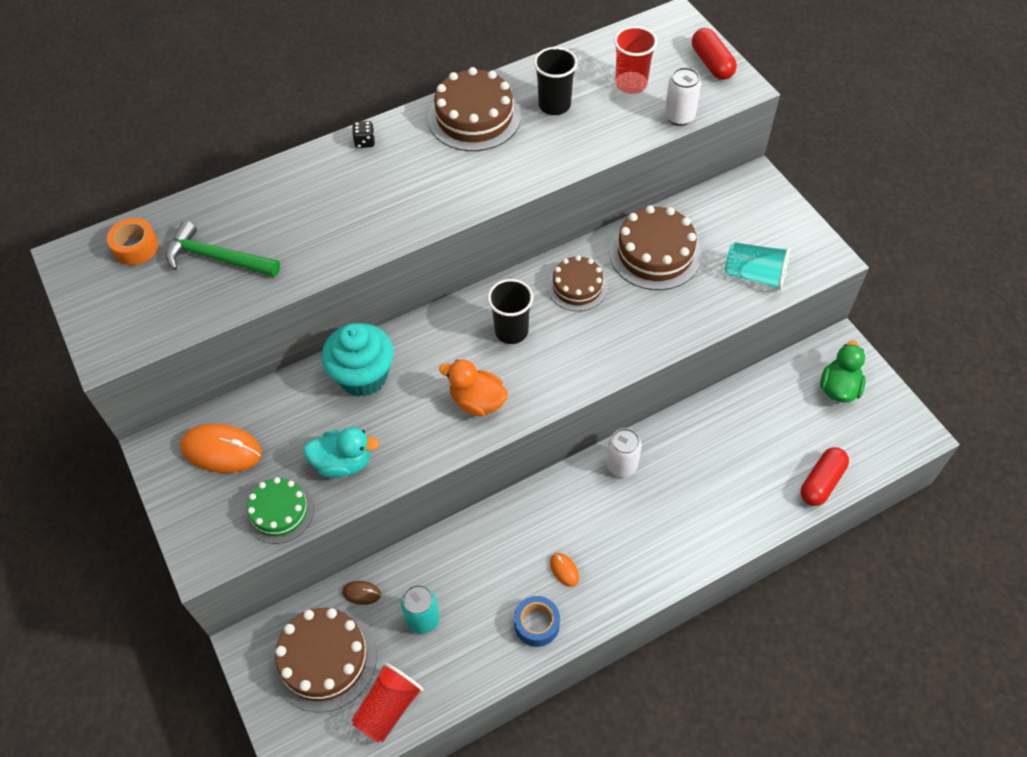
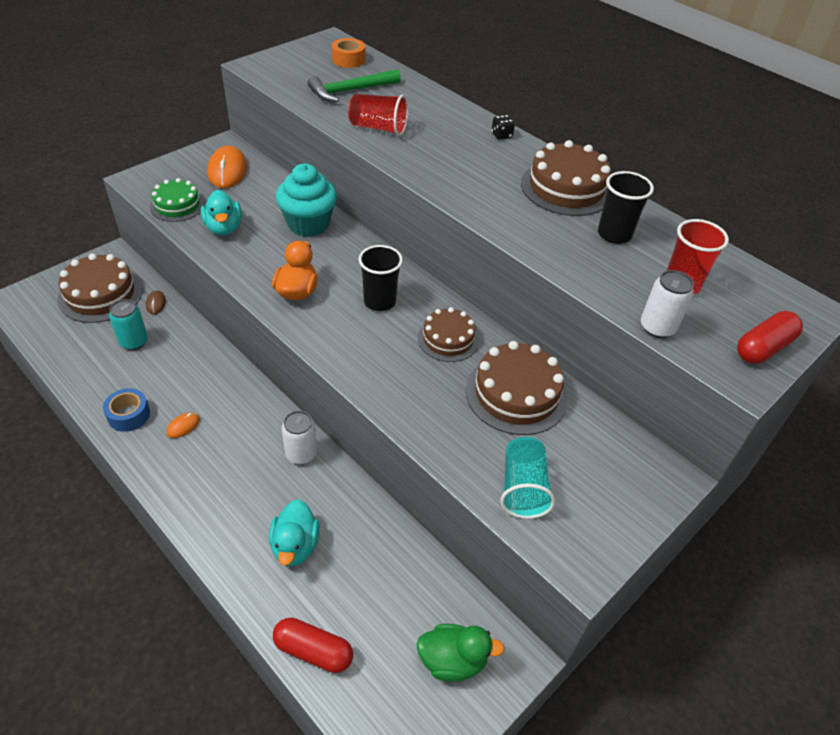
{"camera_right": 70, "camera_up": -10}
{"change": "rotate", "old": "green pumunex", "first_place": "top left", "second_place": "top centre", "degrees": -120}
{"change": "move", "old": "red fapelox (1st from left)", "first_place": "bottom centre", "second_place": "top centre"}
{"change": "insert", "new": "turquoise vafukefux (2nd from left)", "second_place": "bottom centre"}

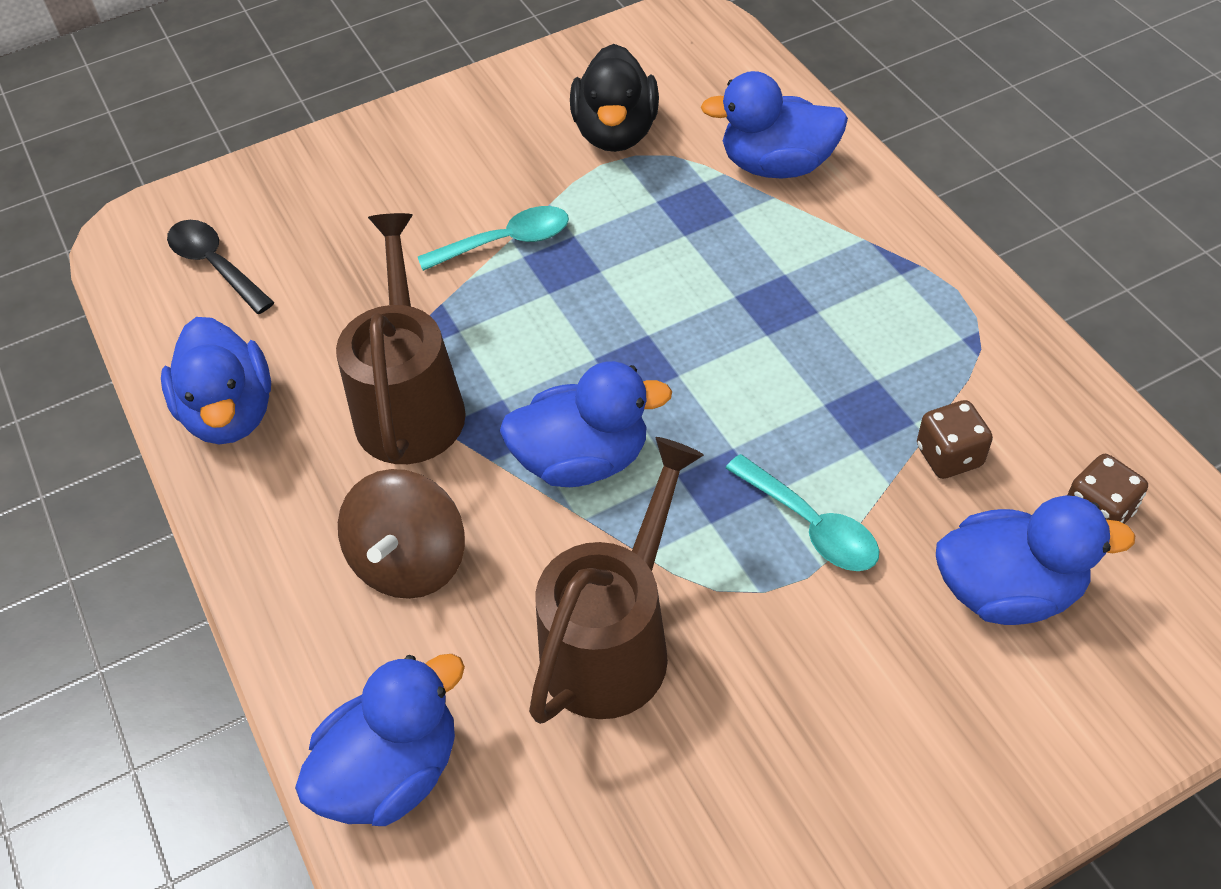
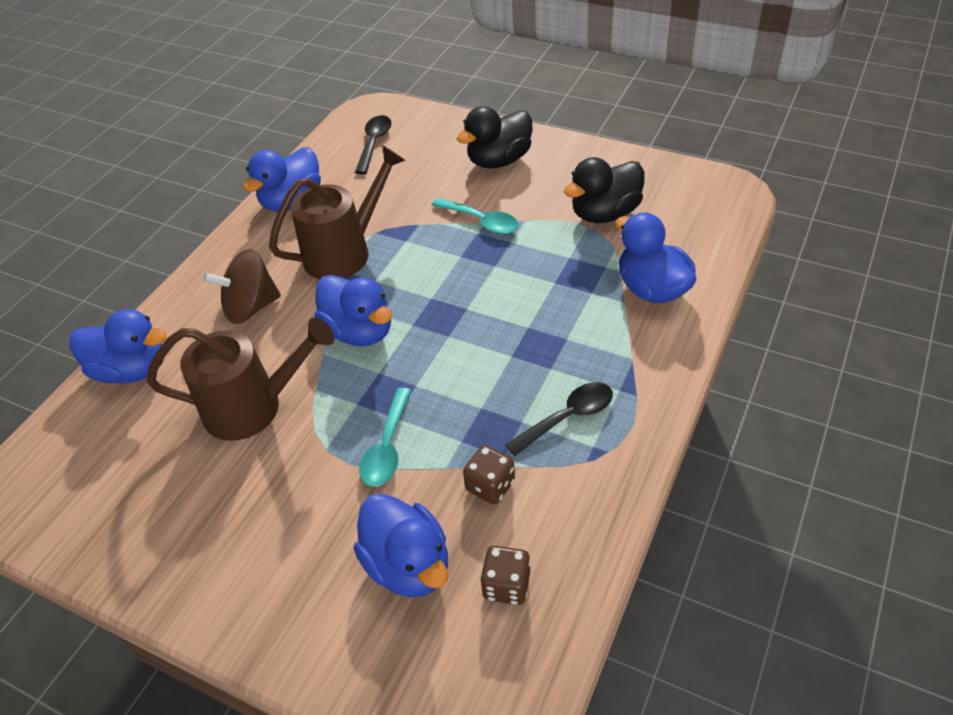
{"camera_right": 55, "camera_up": -5}
{"change": "insert", "new": "black vafukefux (1st from left)", "second_place": "top centre"}
{"change": "insert", "new": "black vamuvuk (2nd from left)", "second_place": "centre"}

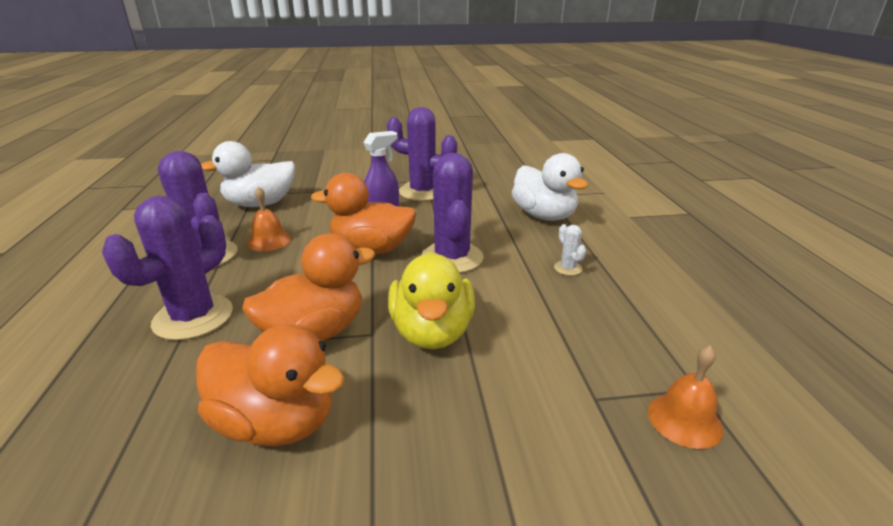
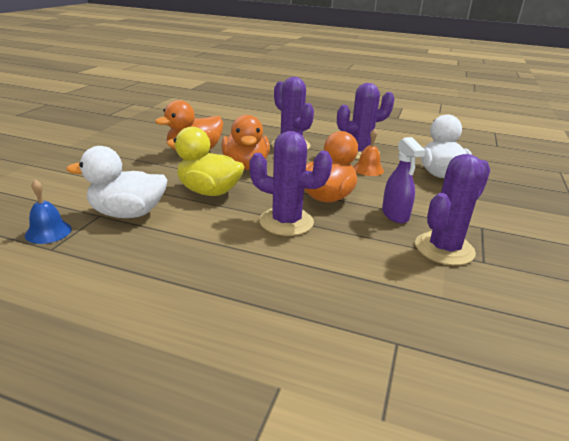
{"camera_right": 115, "camera_up": 0}
{"change": "move", "old": "white vafukefux (2nd from left in the first image)", "new": "white vafukefux (1st from left)", "first_place": "centre", "second_place": "middle left"}
{"change": "delete", "old": "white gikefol", "first_place": "centre"}
{"change": "recolor", "old": "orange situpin (2nd from left)", "new": "blue situpin", "first_place": "bottom right", "second_place": "middle left"}

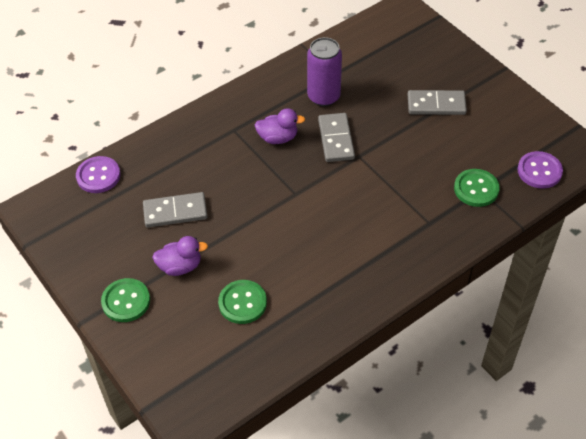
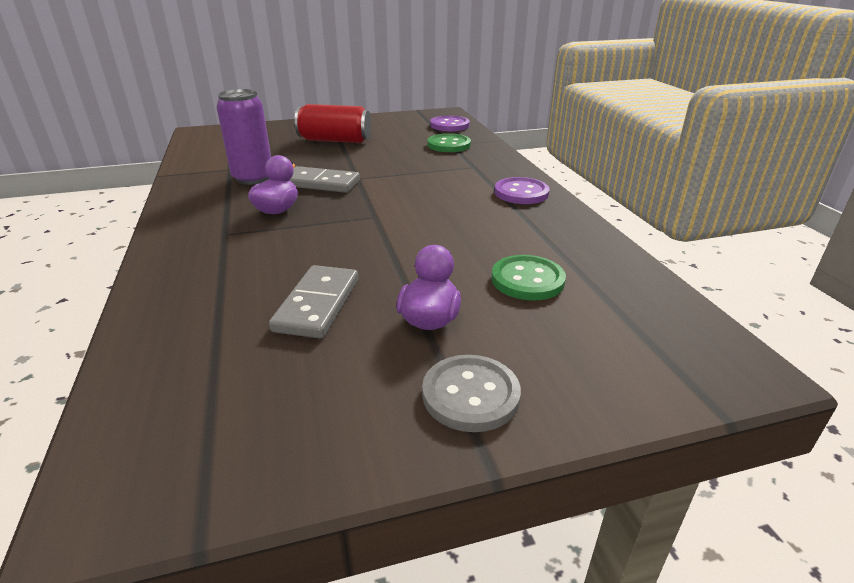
{"camera_right": -70, "camera_up": -20}
{"change": "replace", "old": "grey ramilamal (3rd from left)", "new": "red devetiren", "first_place": "top right", "second_place": "top centre"}
{"change": "move", "old": "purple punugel (1st from left in the first image)", "new": "purple punugel (2nd from left)", "first_place": "middle left", "second_place": "top centre"}
{"change": "recolor", "old": "green punugel (1st from left)", "new": "grey punugel", "first_place": "bottom left", "second_place": "bottom centre"}

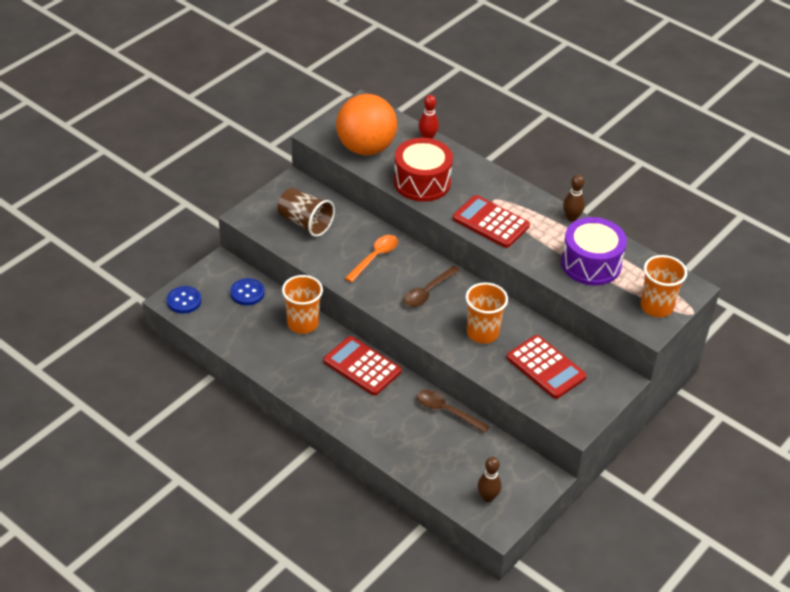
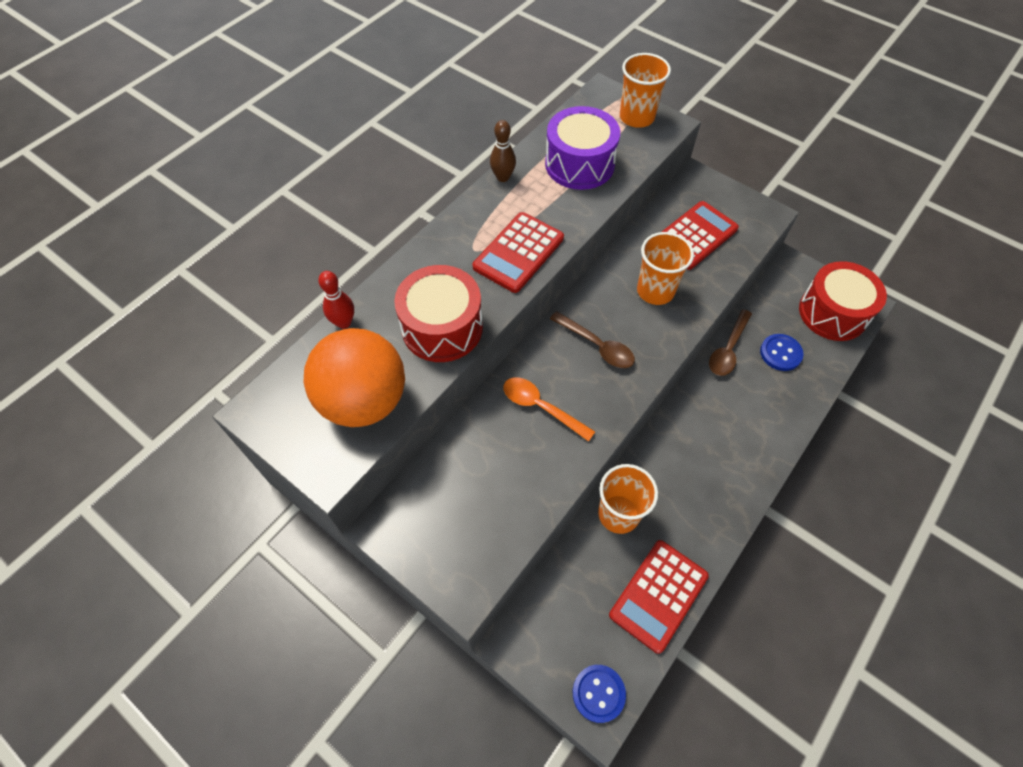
{"camera_right": -90, "camera_up": 15}
{"change": "delete", "old": "brown fapelox", "first_place": "centre"}
{"change": "move", "old": "blue punugel (2nd from left)", "first_place": "middle left", "second_place": "middle right"}
{"change": "move", "old": "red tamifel (1st from left in the first image)", "new": "red tamifel (2nd from left)", "first_place": "centre", "second_place": "bottom centre"}
{"change": "replace", "old": "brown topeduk (1st from left)", "new": "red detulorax (2nd from left)", "first_place": "bottom centre", "second_place": "middle right"}

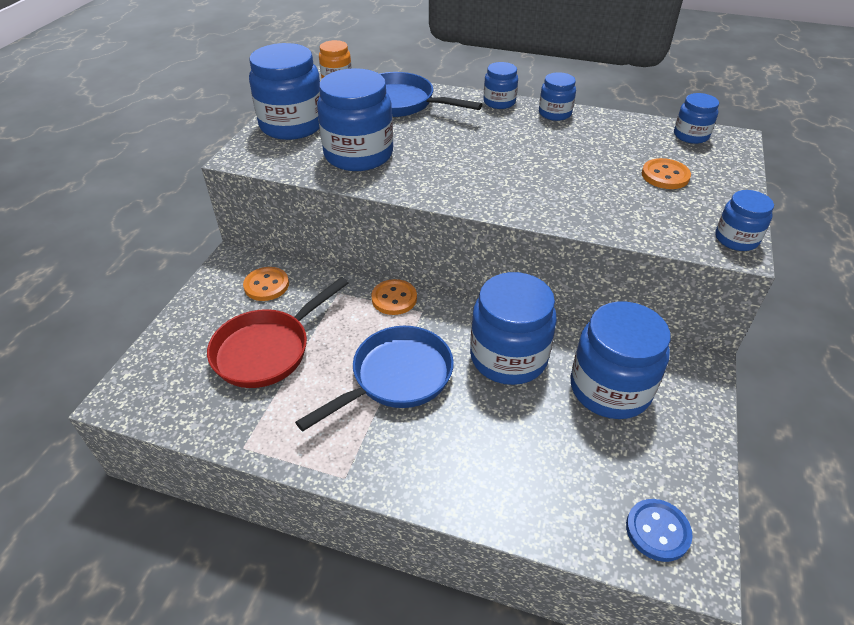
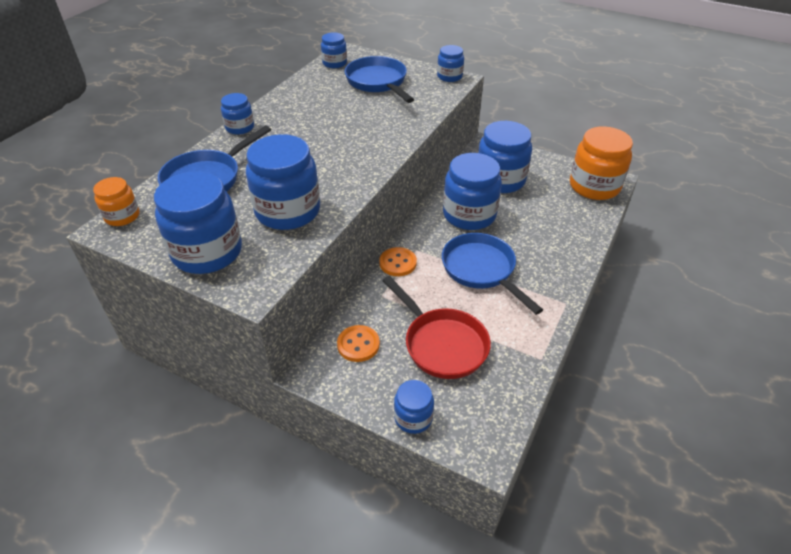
{"camera_right": -80, "camera_up": 0}
{"change": "move", "old": "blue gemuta (5th from left)", "first_place": "top centre", "second_place": "bottom centre"}
{"change": "replace", "old": "orange punugel (3rd from left)", "new": "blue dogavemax (2nd from left)", "first_place": "top right", "second_place": "top centre"}
{"change": "replace", "old": "blue punugel", "new": "orange gemuta (2nd from left)", "first_place": "bottom right", "second_place": "top right"}

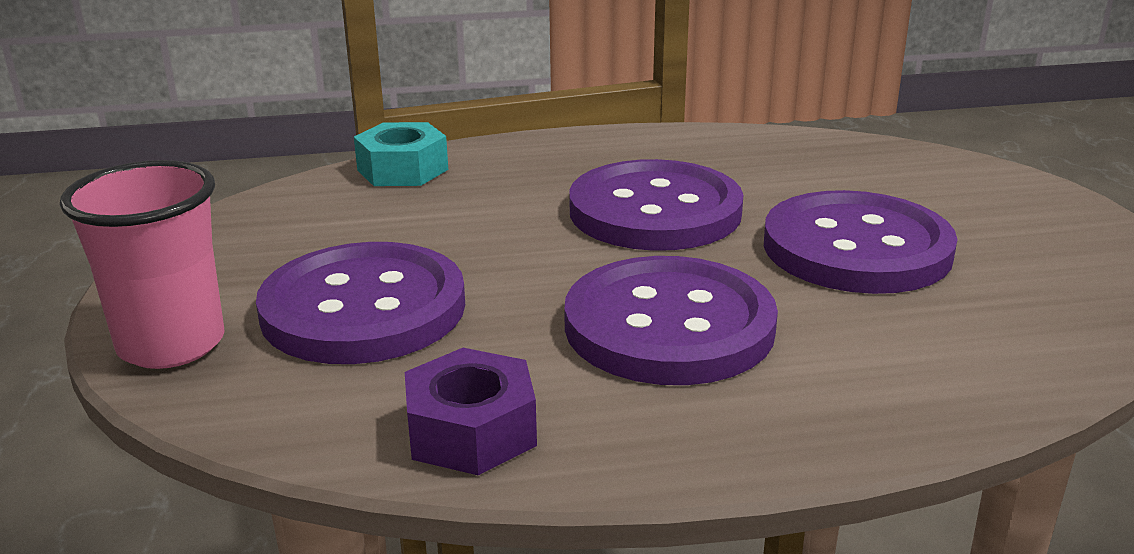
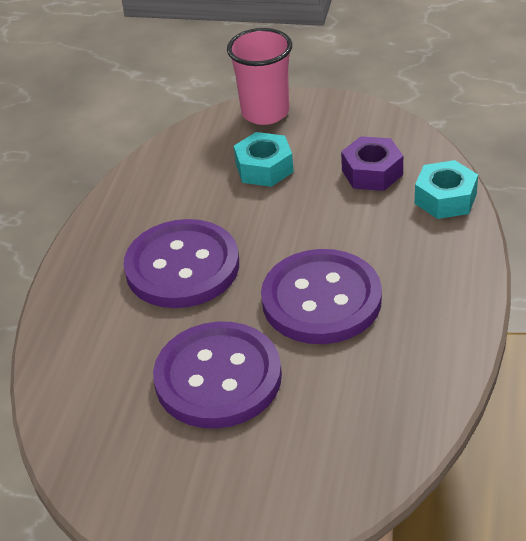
{"camera_right": 115, "camera_up": 15}
{"change": "replace", "old": "purple punugel (1st from left)", "new": "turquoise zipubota (1st from left)", "first_place": "middle left", "second_place": "top centre"}
{"change": "move", "old": "purple zipubota", "first_place": "bottom centre", "second_place": "top right"}

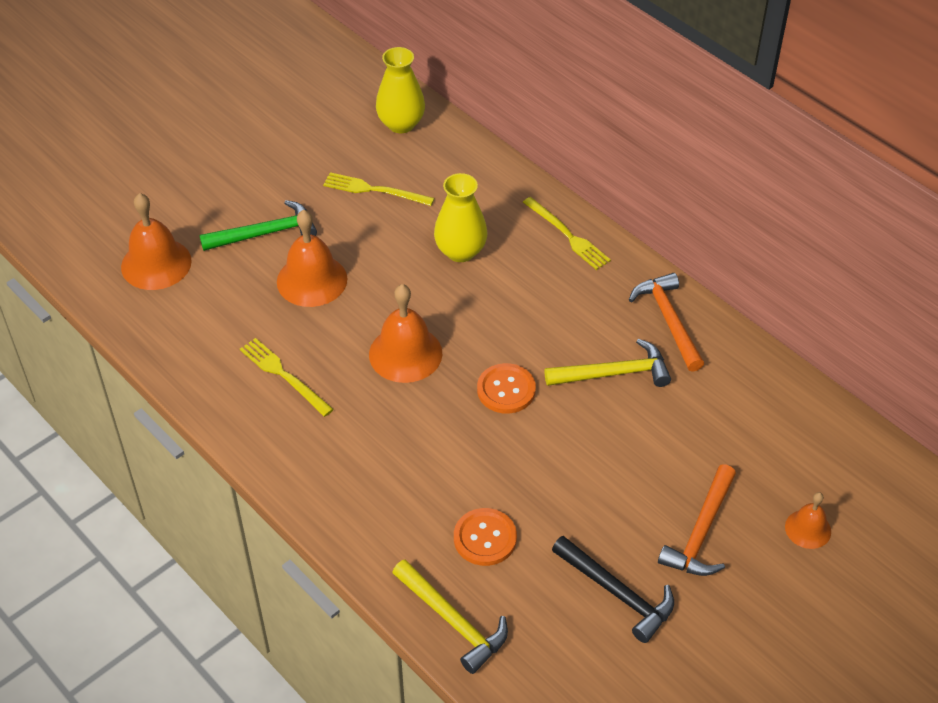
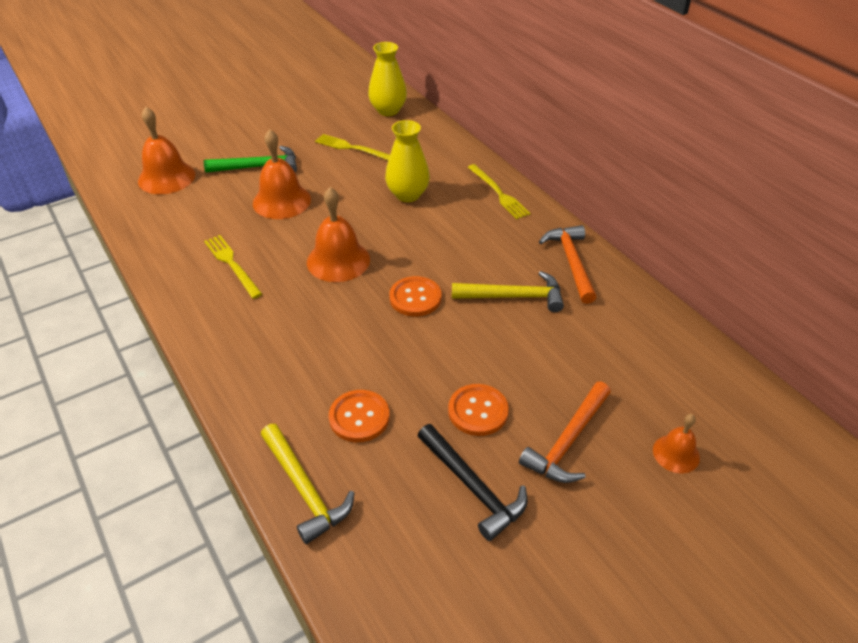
{"camera_right": 10, "camera_up": -5}
{"change": "insert", "new": "orange punugel (3rd from left)", "second_place": "centre"}

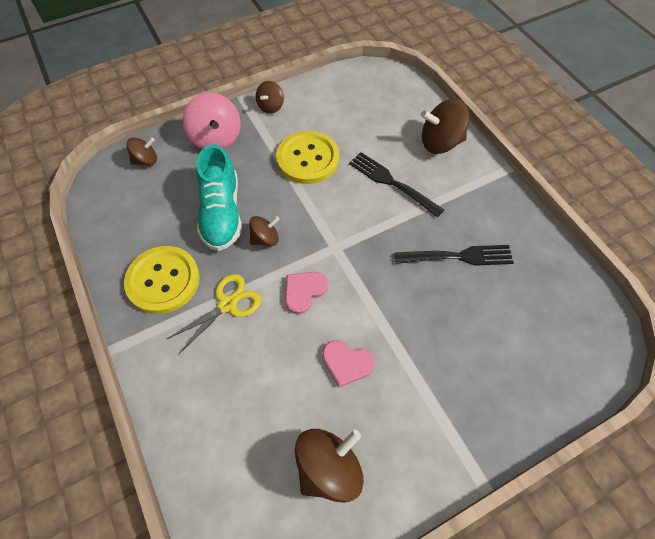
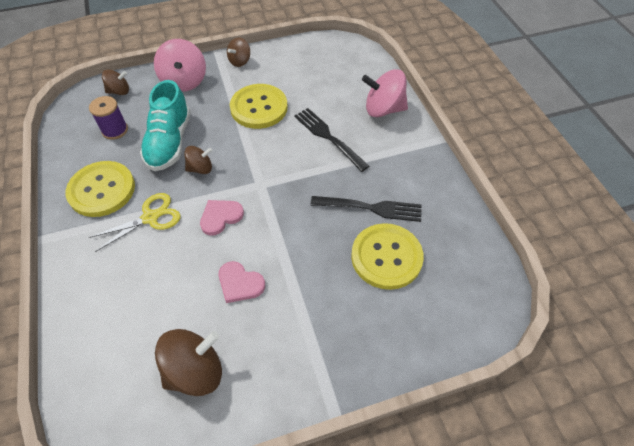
{"camera_right": 10, "camera_up": -5}
{"change": "recolor", "old": "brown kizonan (5th from left)", "new": "pink kizonan (2nd from left)", "first_place": "top right", "second_place": "top centre"}
{"change": "insert", "new": "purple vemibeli", "second_place": "top left"}
{"change": "insert", "new": "yellow punugel (3rd from left)", "second_place": "centre"}

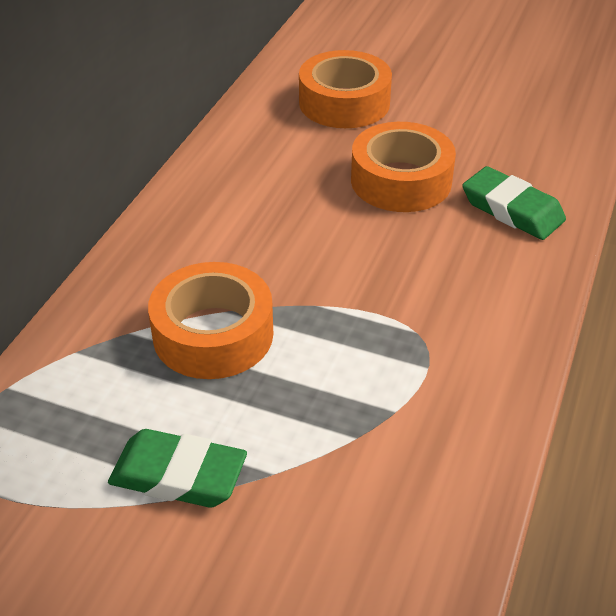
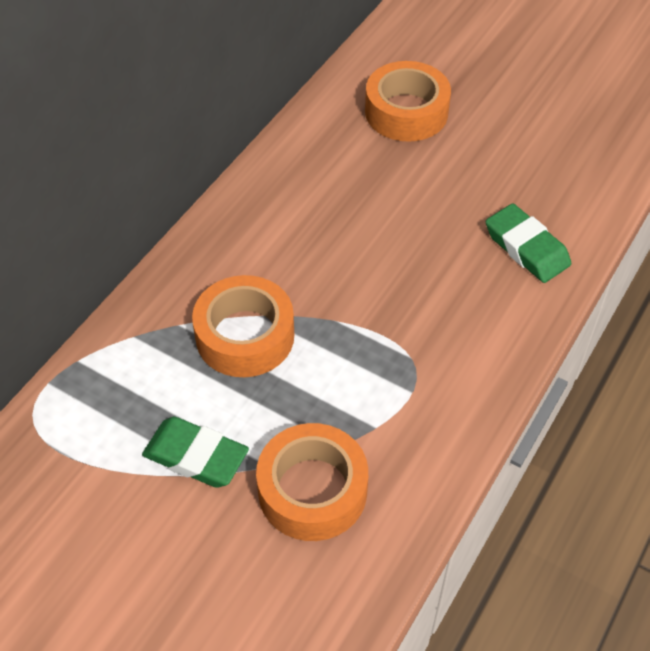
{"camera_right": 10, "camera_up": 10}
{"change": "move", "old": "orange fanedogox (3rd from left in the first image)", "new": "orange fanedogox (2nd from left)", "first_place": "top centre", "second_place": "bottom centre"}

